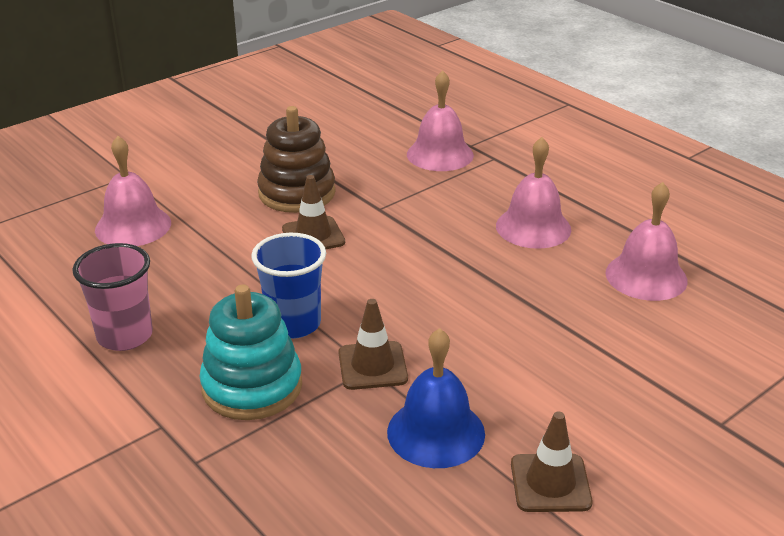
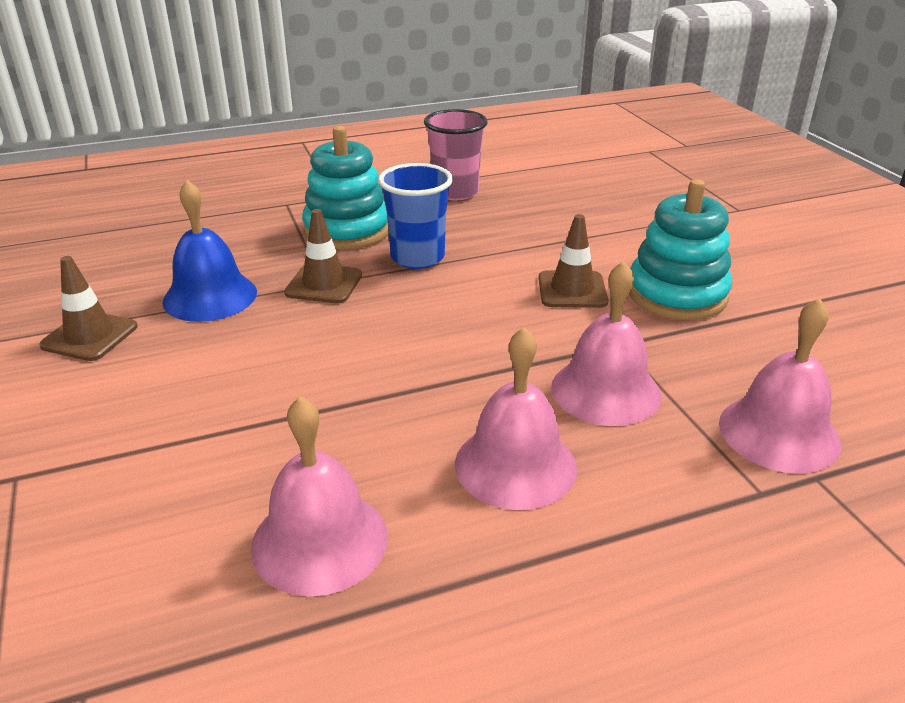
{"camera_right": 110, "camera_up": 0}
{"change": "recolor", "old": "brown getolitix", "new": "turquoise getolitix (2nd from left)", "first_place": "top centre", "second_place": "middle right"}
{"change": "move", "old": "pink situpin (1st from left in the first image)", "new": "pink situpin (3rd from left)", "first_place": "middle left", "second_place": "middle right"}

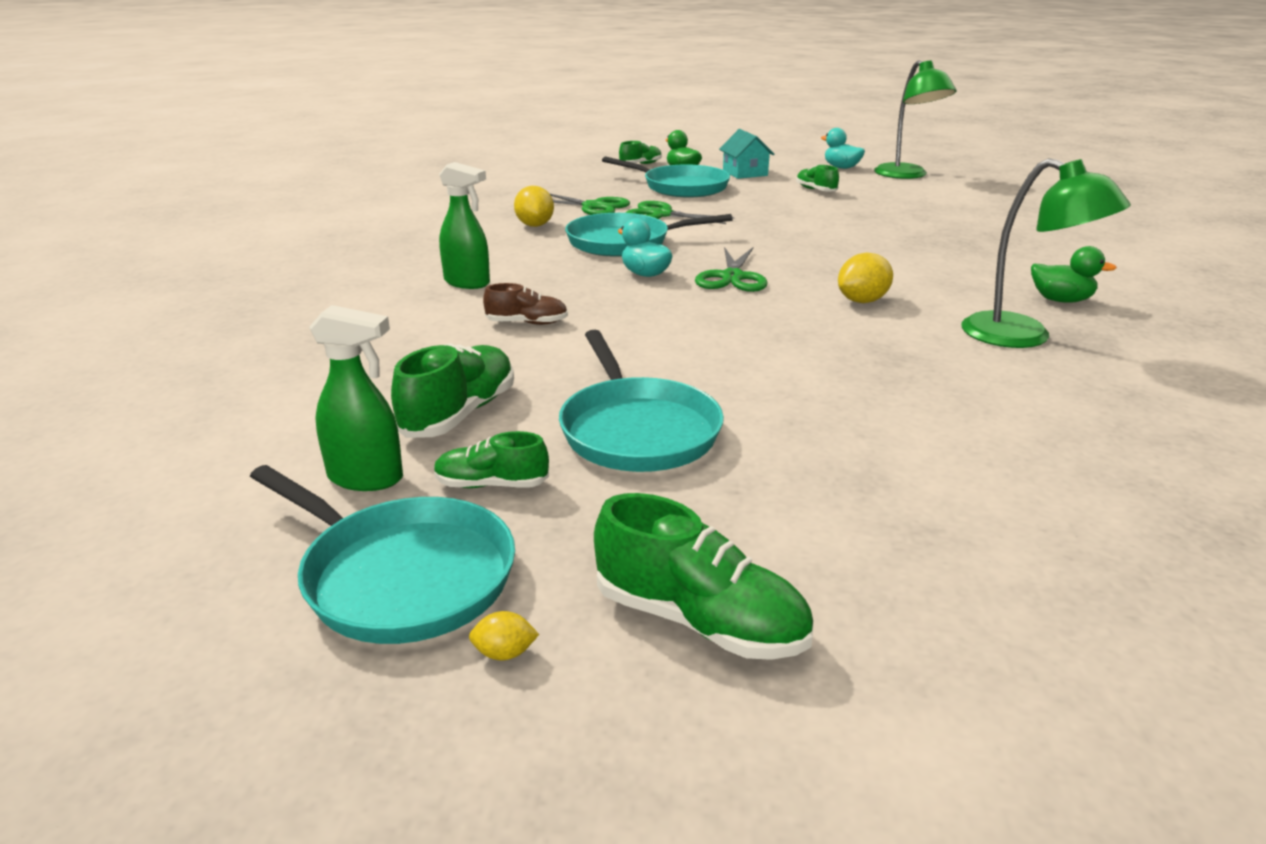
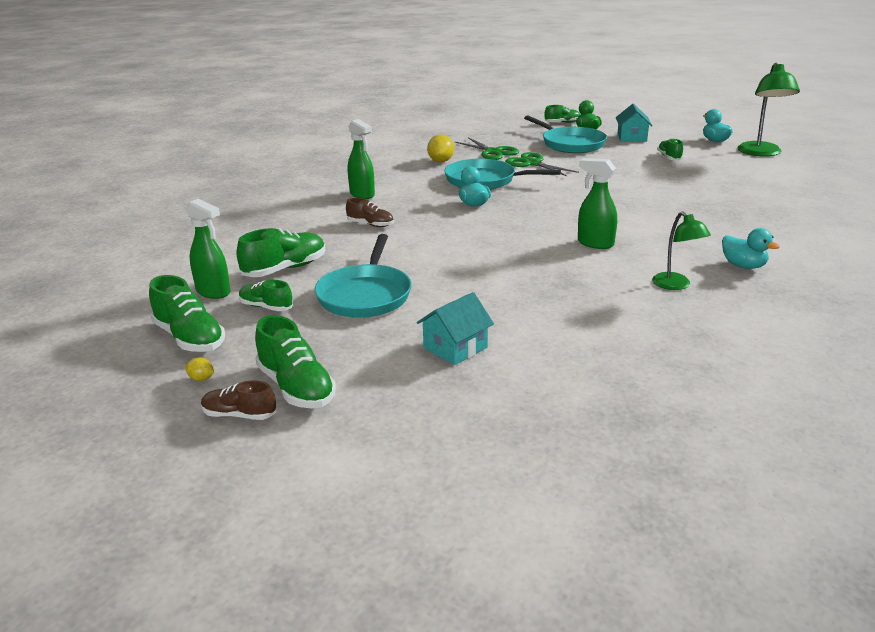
{"camera_right": 25, "camera_up": 0}
{"change": "resize", "old": "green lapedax (2nd from left in the first image)", "first_place": "top right", "second_place": "middle right", "factor": 0.61}
{"change": "recolor", "old": "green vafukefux (2nd from left)", "new": "turquoise vafukefux (3rd from left)", "first_place": "top right", "second_place": "middle right"}
{"change": "delete", "old": "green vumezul (3rd from left)", "first_place": "top centre"}
{"change": "replace", "old": "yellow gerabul (3rd from left)", "new": "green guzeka (3rd from left)", "first_place": "top right", "second_place": "top right"}
{"change": "replace", "old": "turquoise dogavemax (1st from left)", "new": "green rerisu (1st from left)", "first_place": "middle left", "second_place": "middle left"}
{"change": "insert", "new": "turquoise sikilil (1st from left)", "second_place": "centre"}
{"change": "insert", "new": "brown rerisu (1st from left)", "second_place": "middle left"}

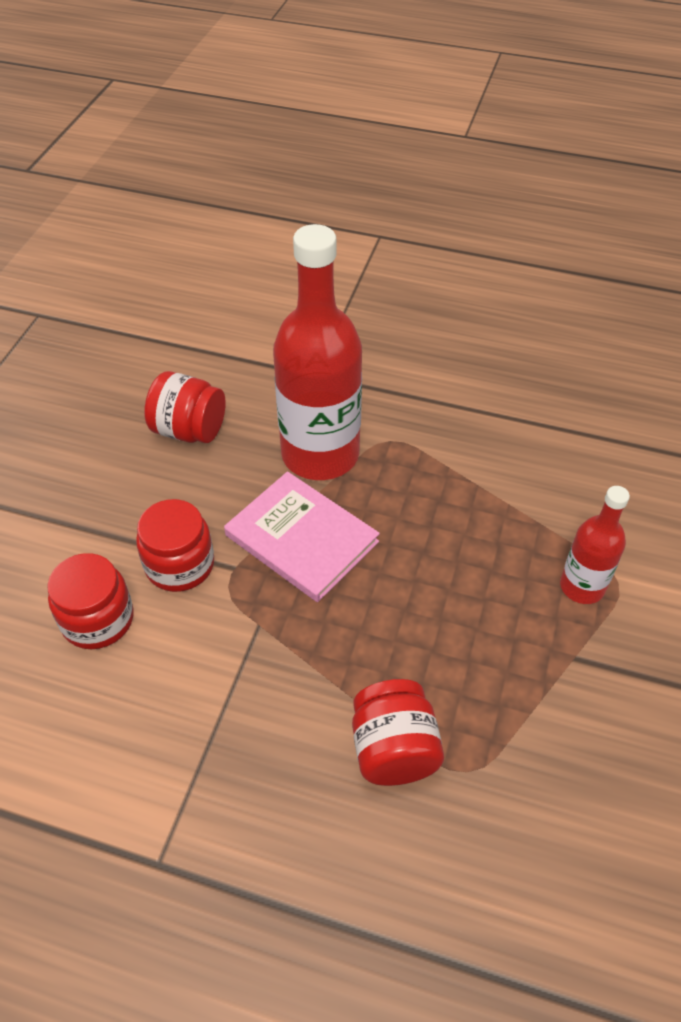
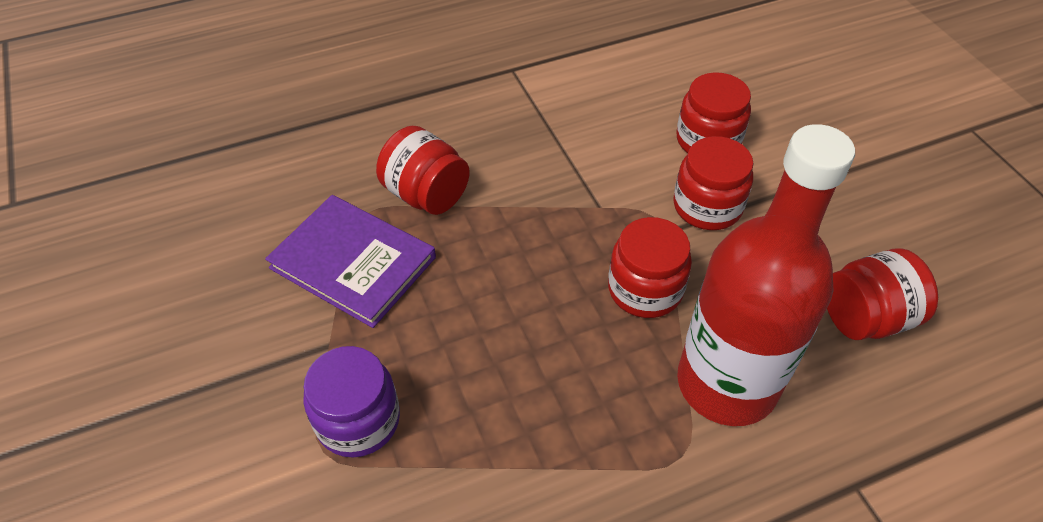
{"camera_right": 140, "camera_up": 0}
{"change": "replace", "old": "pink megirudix", "new": "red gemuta (2nd from left)", "first_place": "centre", "second_place": "centre"}
{"change": "replace", "old": "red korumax (2nd from left)", "new": "purple gemuta", "first_place": "middle right", "second_place": "bottom centre"}
{"change": "insert", "new": "purple megirudix", "second_place": "centre"}

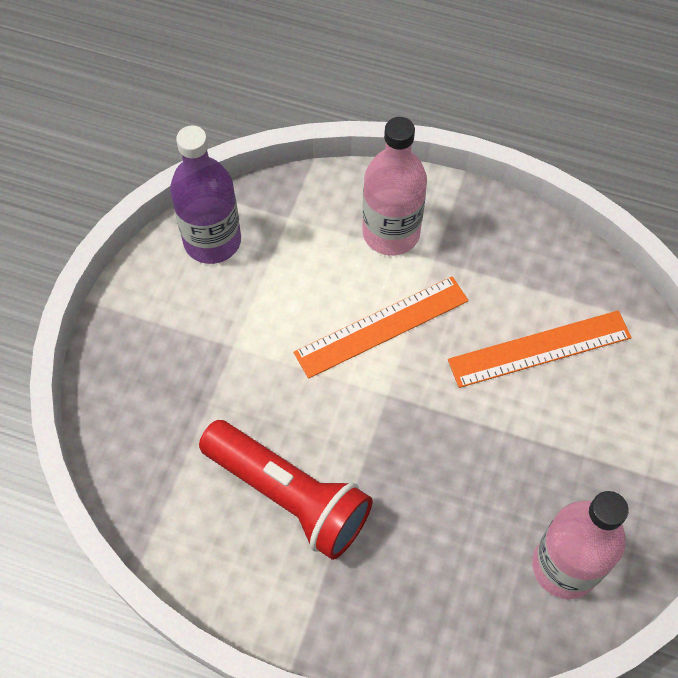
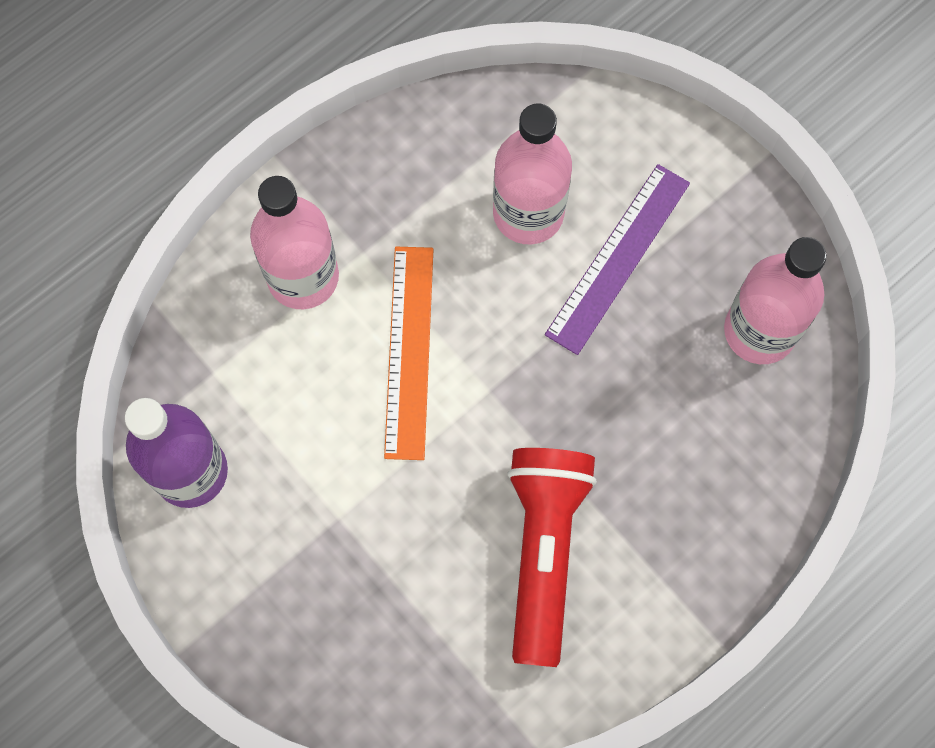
{"camera_right": -60, "camera_up": 10}
{"change": "replace", "old": "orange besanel (2nd from left)", "new": "pink korumax (2nd from left)", "first_place": "middle right", "second_place": "top centre"}
{"change": "rotate", "old": "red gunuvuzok", "first_place": "bottom centre", "second_place": "bottom centre", "degrees": -60}
{"change": "insert", "new": "purple besanel", "second_place": "centre"}

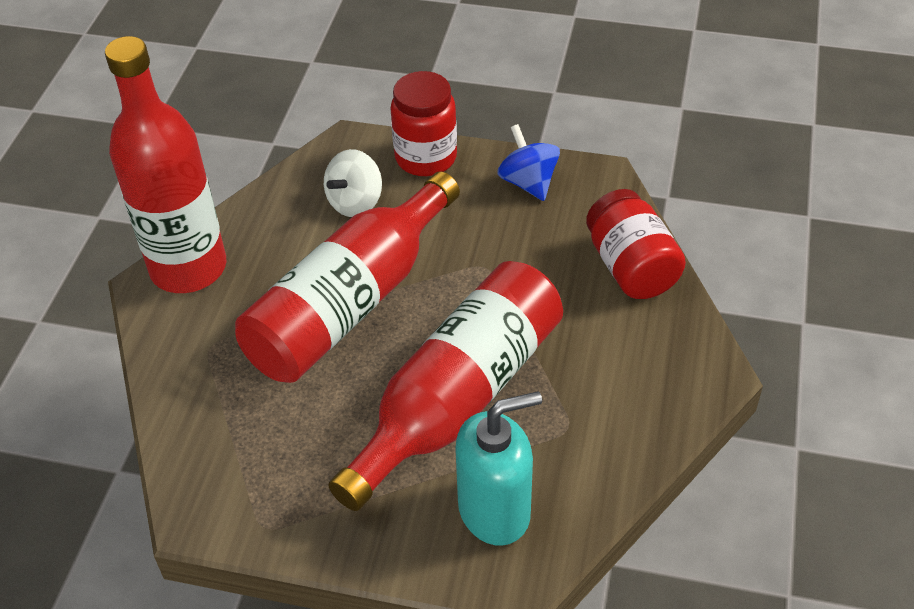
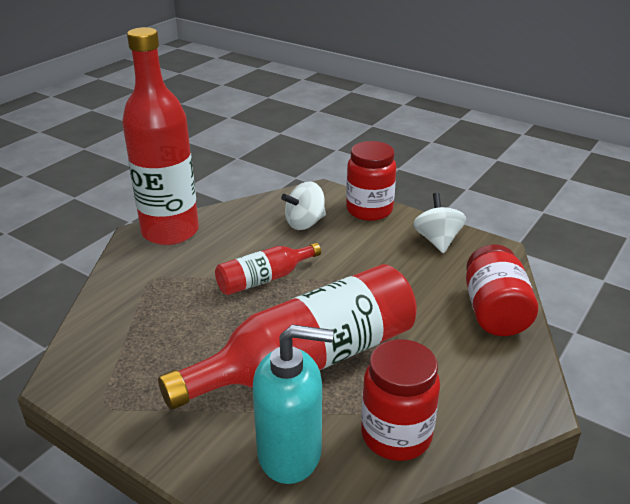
{"camera_right": 20, "camera_up": -15}
{"change": "recolor", "old": "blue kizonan", "new": "white kizonan (2nd from left)", "first_place": "top centre", "second_place": "middle right"}
{"change": "resize", "old": "red korumax (2nd from left)", "first_place": "centre", "second_place": "centre", "factor": 0.5}
{"change": "insert", "new": "red gemuta (2nd from left)", "second_place": "bottom centre"}

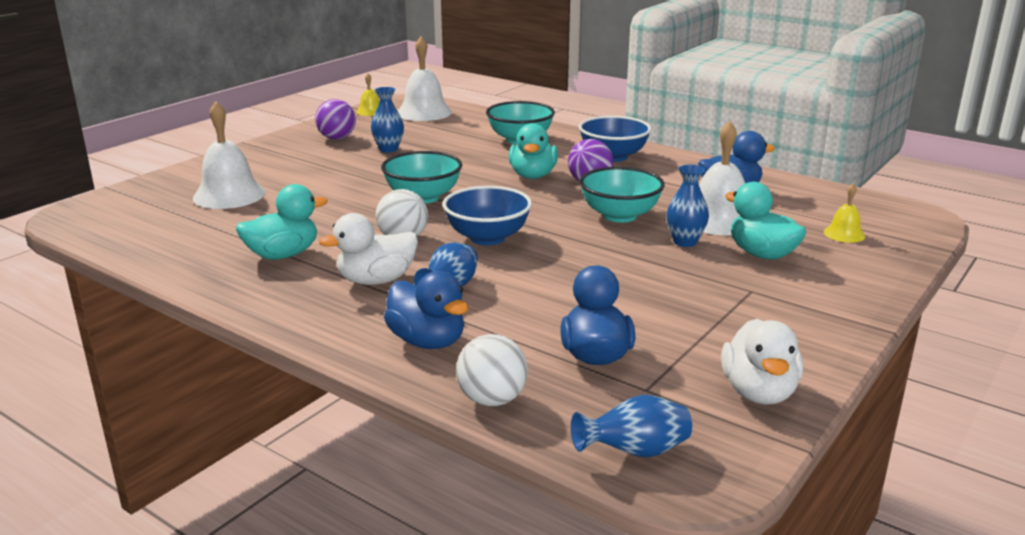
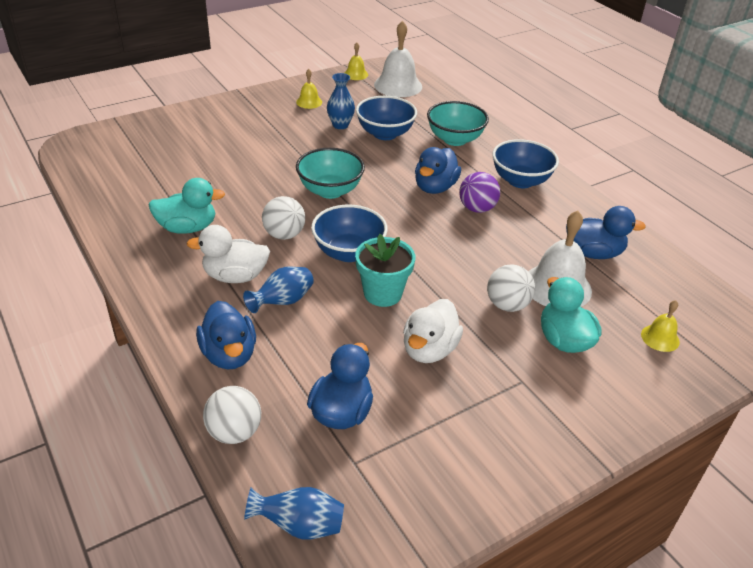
{"camera_right": 20, "camera_up": 15}
{"change": "replace", "old": "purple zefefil (1st from left)", "new": "yellow situpin (1st from left)", "first_place": "top left", "second_place": "top centre"}
{"change": "delete", "old": "white situpin (1st from left)", "first_place": "top left"}
{"change": "recolor", "old": "turquoise vafukefux (2nd from left)", "new": "blue vafukefux (3rd from left)", "first_place": "top centre", "second_place": "top centre"}
{"change": "replace", "old": "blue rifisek (4th from left)", "new": "white zefefil (3rd from left)", "first_place": "middle right", "second_place": "middle right"}
{"change": "delete", "old": "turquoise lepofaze (3rd from left)", "first_place": "centre"}
{"change": "move", "old": "white vafukefux (2nd from left)", "first_place": "bottom right", "second_place": "centre"}
{"change": "insert", "new": "blue lepofaze (2nd from left)", "second_place": "top centre"}
{"change": "insert", "new": "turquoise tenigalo", "second_place": "centre"}

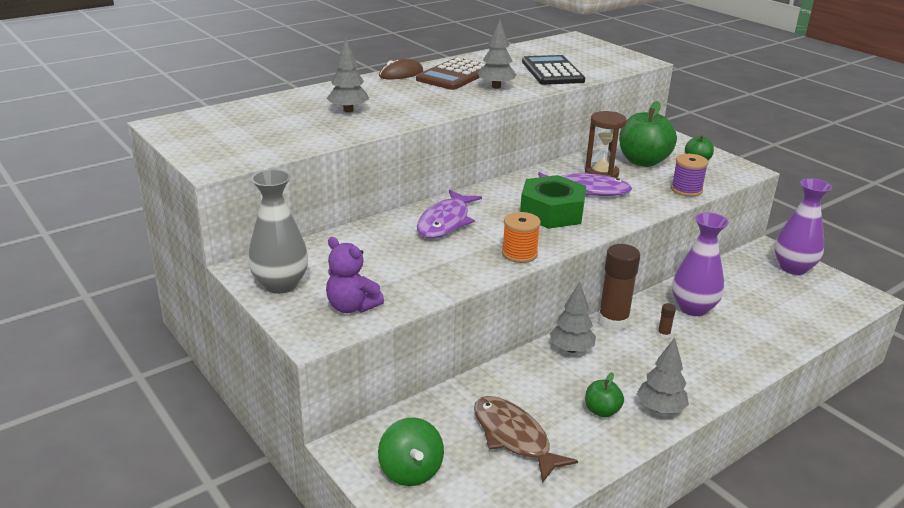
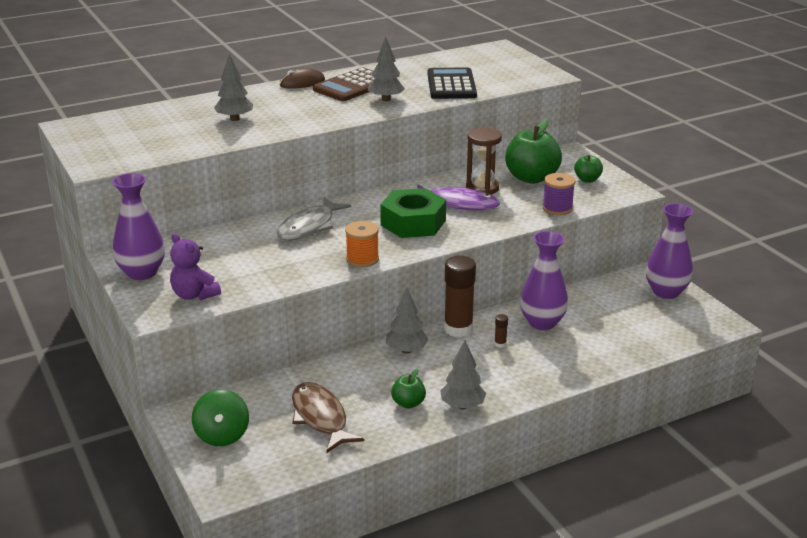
{"camera_right": 10, "camera_up": 0}
{"change": "recolor", "old": "grey rifisek", "new": "purple rifisek (1st from left)", "first_place": "middle left", "second_place": "middle left"}
{"change": "recolor", "old": "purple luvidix (1st from left)", "new": "grey luvidix", "first_place": "centre", "second_place": "centre"}

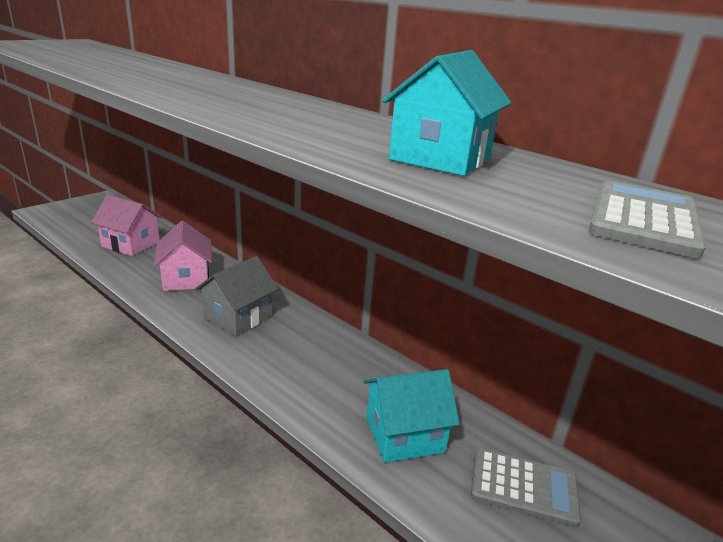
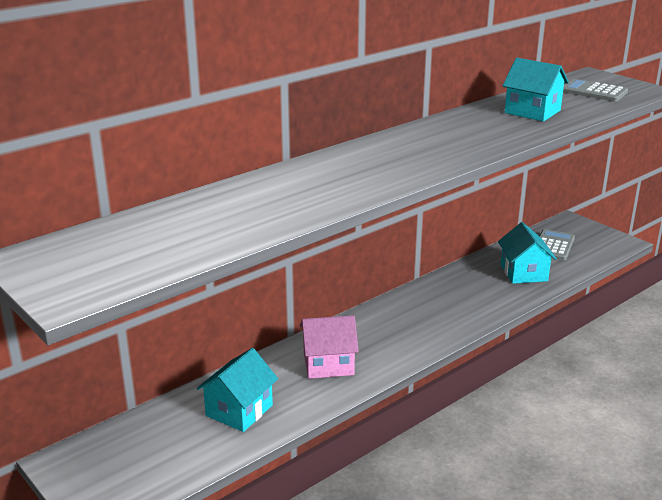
{"camera_right": -80, "camera_up": 0}
{"change": "recolor", "old": "pink sikilil (1st from left)", "new": "turquoise sikilil (1st from left)", "first_place": "middle left", "second_place": "bottom centre"}
{"change": "delete", "old": "grey sikilil", "first_place": "middle left"}

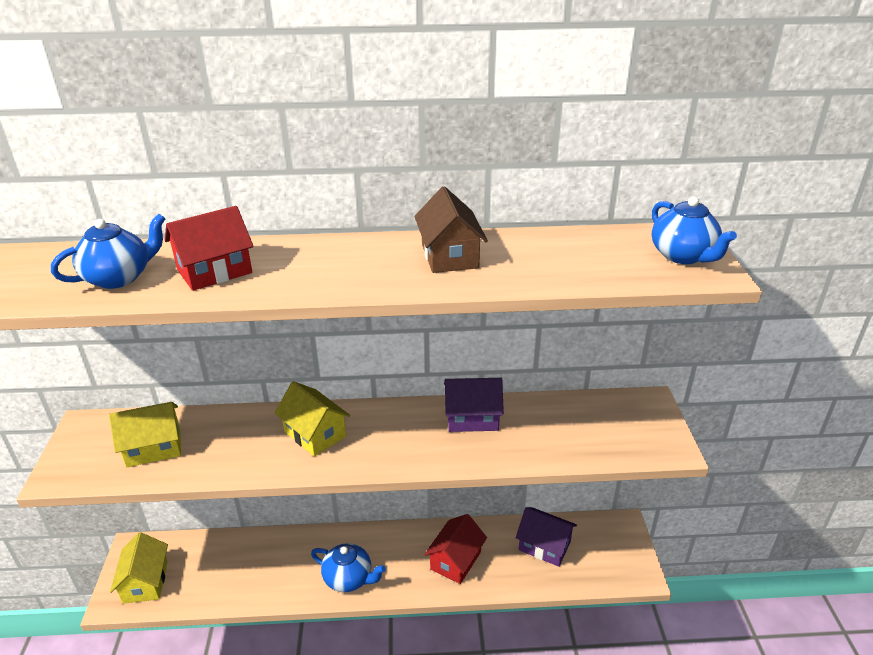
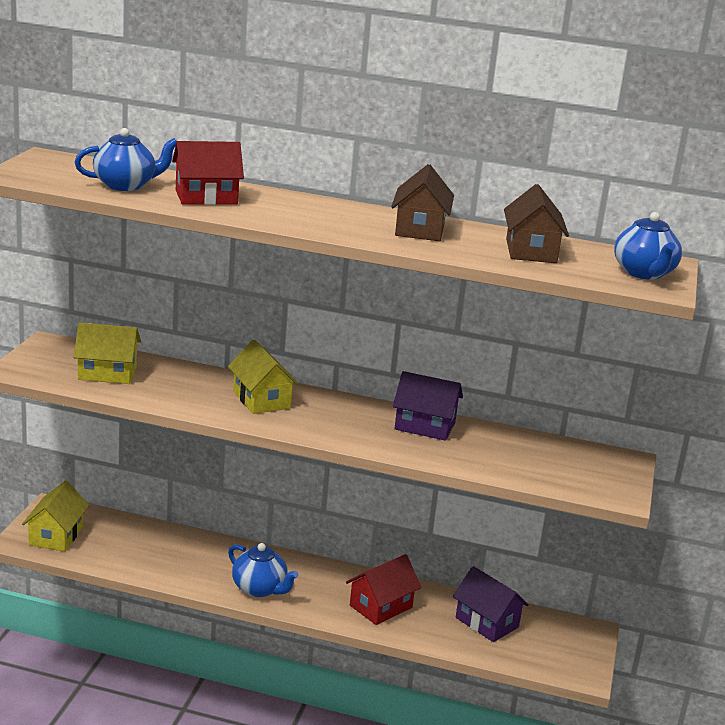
{"camera_right": 15, "camera_up": -10}
{"change": "insert", "new": "brown sikilil (2nd from left)", "second_place": "top right"}

